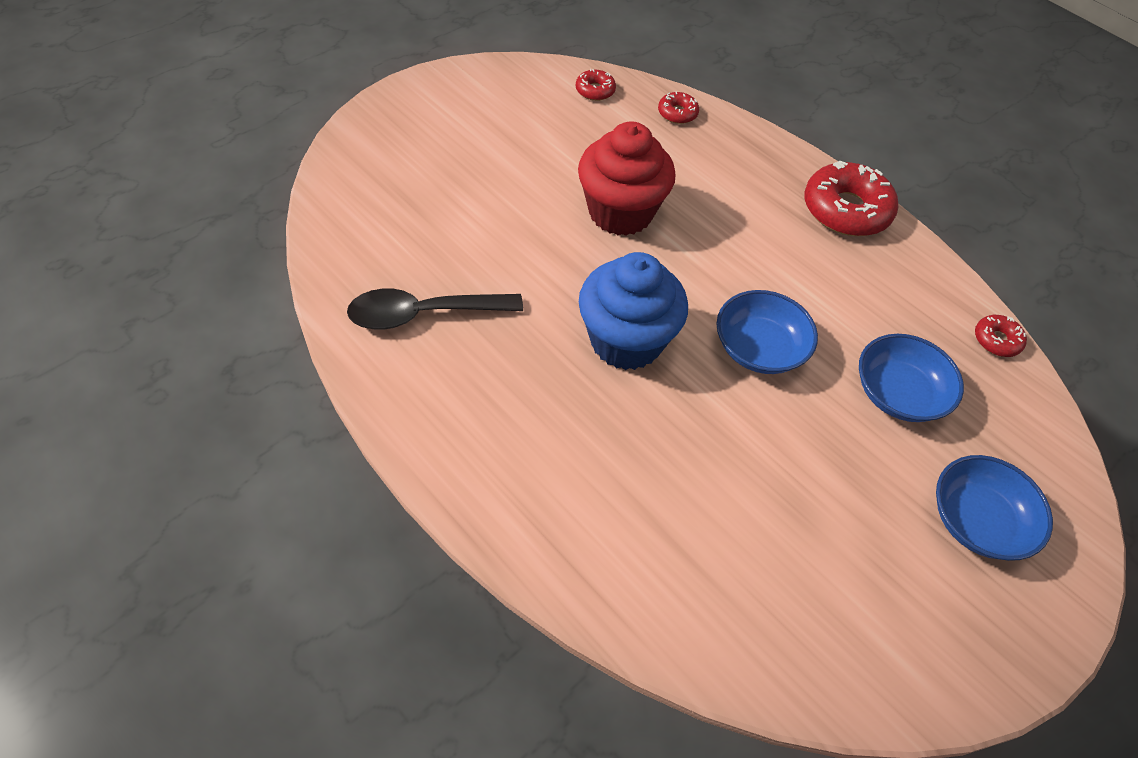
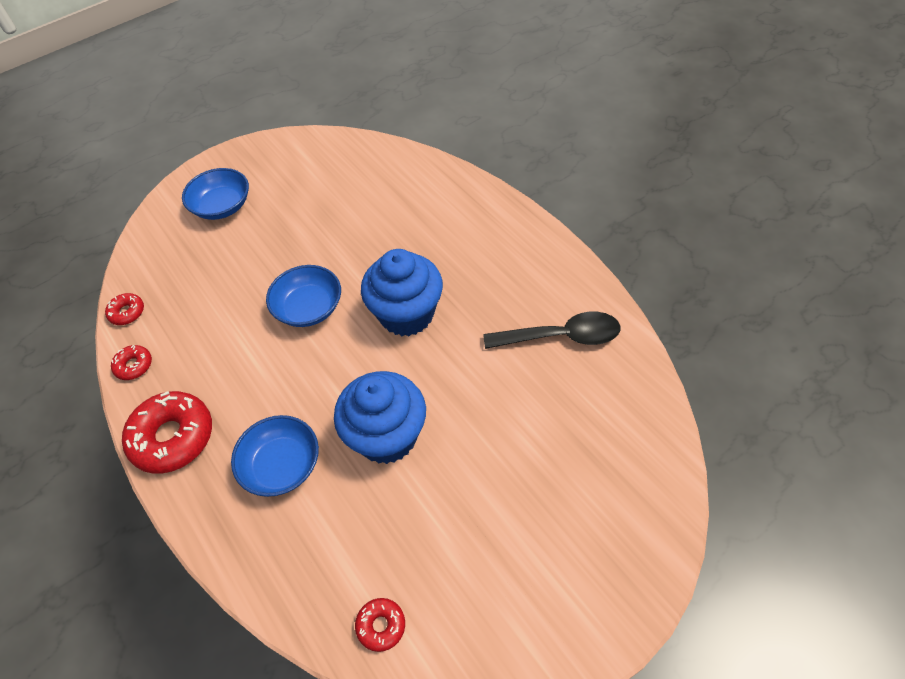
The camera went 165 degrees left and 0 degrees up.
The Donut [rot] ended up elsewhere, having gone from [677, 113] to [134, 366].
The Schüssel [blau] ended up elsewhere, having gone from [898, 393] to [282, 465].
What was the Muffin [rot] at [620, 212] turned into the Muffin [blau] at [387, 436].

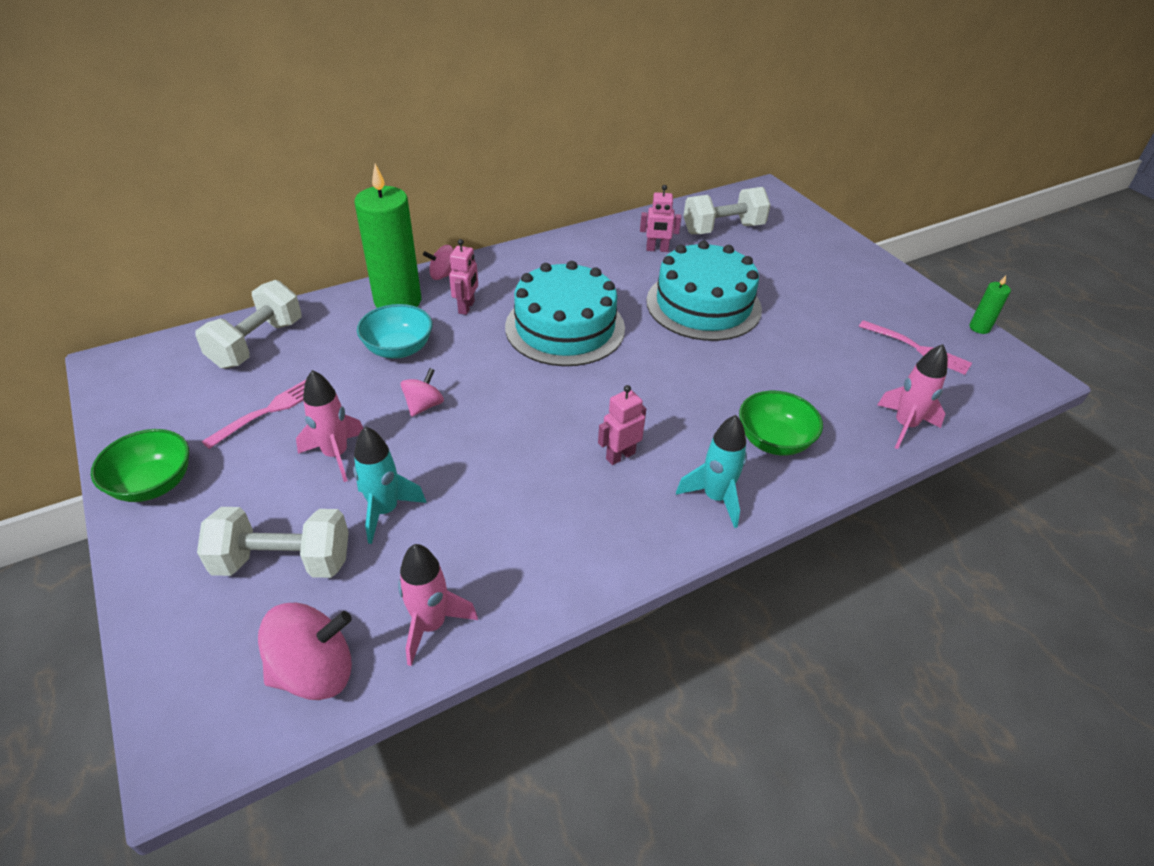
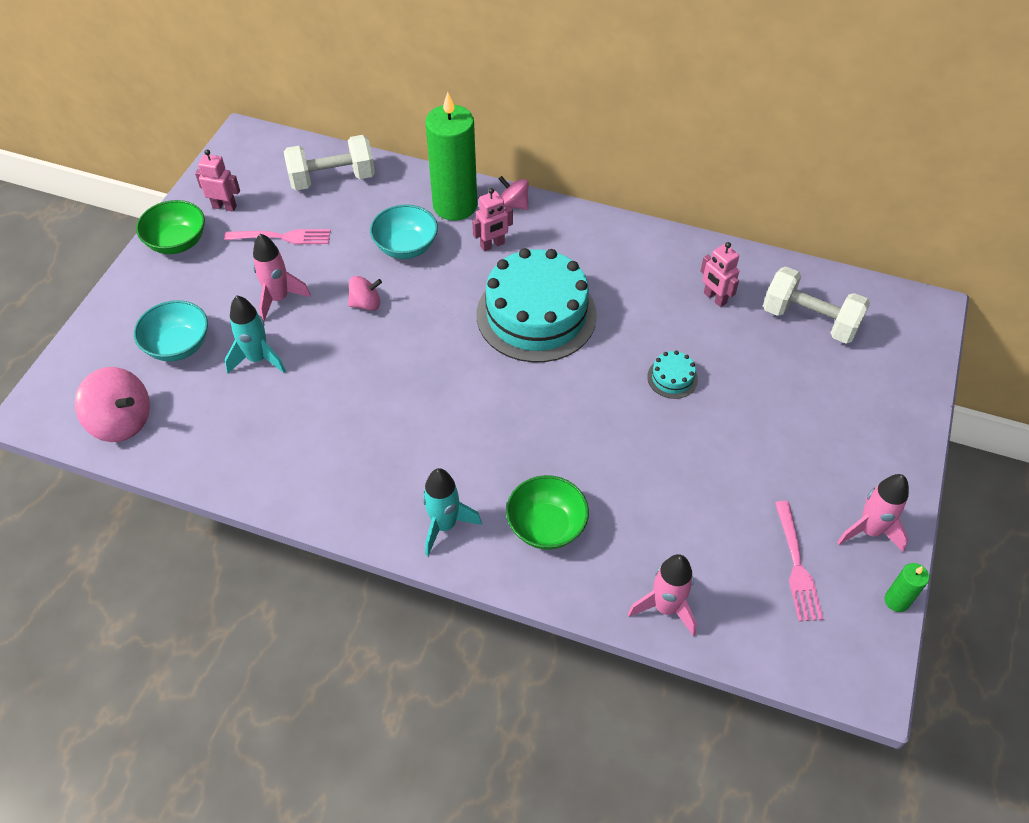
The camera went 50 degrees right and 10 degrees up.
The Rakete [rosa] ended up elsewhere, having gone from [431, 625] to [869, 531].
The Roboter [rosa] ended up elsewhere, having gone from [620, 456] to [224, 206].
Where the Hantel [weiß] stood at [283, 561], the Schüssel [türkis] came to stand at [178, 346].
The size of the Kuchen [türkis] at [703, 305] changed by a factor of 0.40.

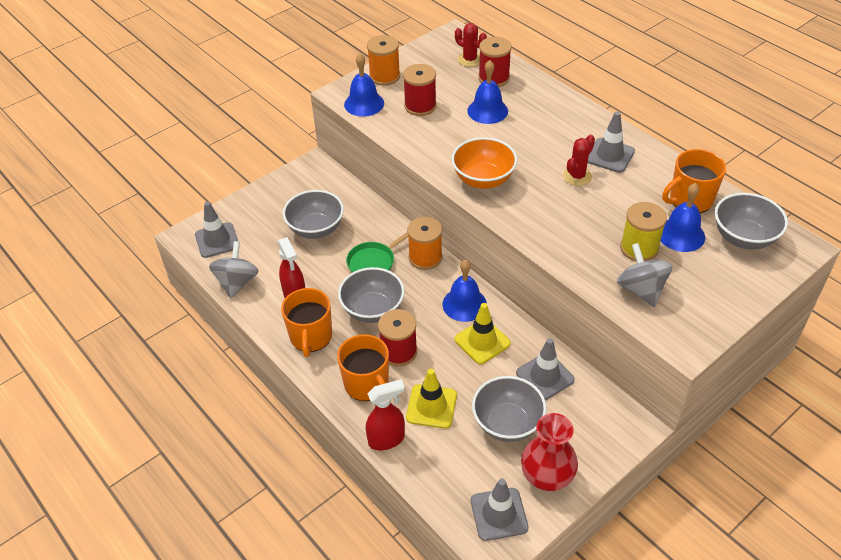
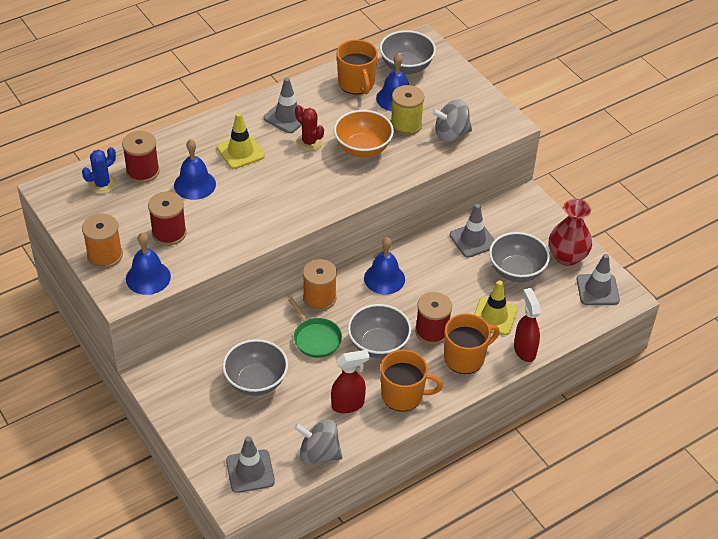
The camera went 85 degrees left and 0 degrees up.
The Schüssel [orange] ended up elsewhere, having gone from [483, 179] to [363, 148].
The Leitkegel [gelb] ended up elsewhere, having gone from [482, 341] to [240, 152].
What was the Kaktus [rot] at [470, 59] turned into the Kaktus [blau] at [102, 184].

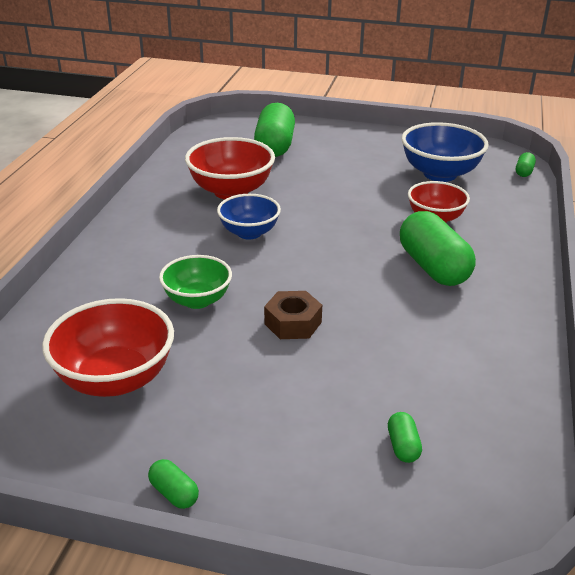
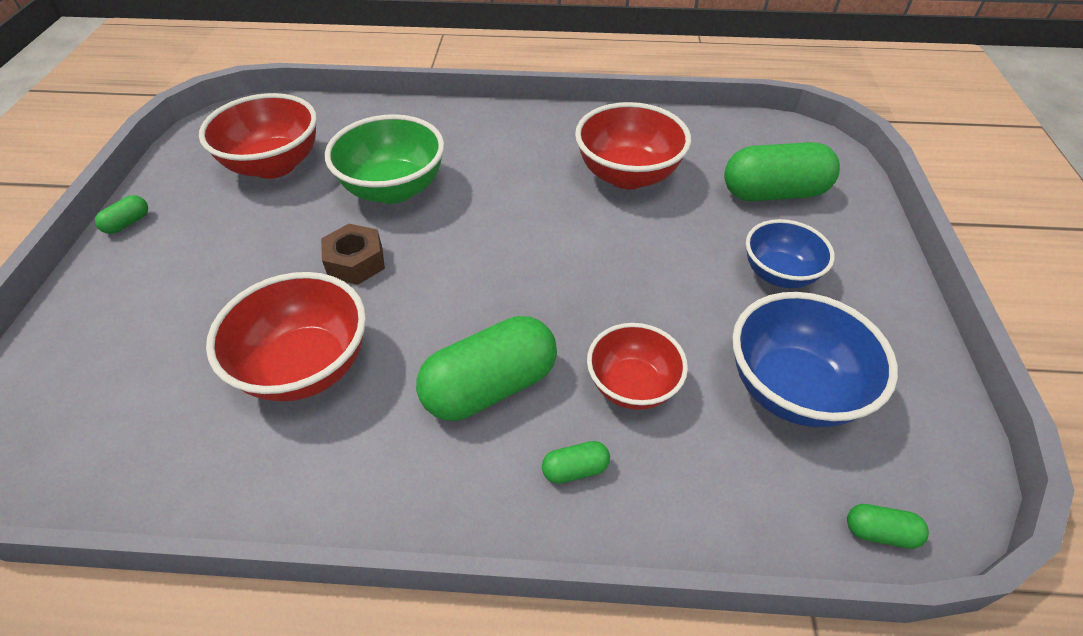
The camera went 80 degrees right and 15 degrees up.
The second view gained the Schüssel [rot] at [306, 367].
The Schüssel [blau] ended up elsewhere, having gone from [249, 233] to [779, 274].
The Kapsel [grün] ended up elsewhere, having gone from [403, 446] to [575, 469].
The size of the Schüssel [grün] at [197, 300] changed by a factor of 1.53.

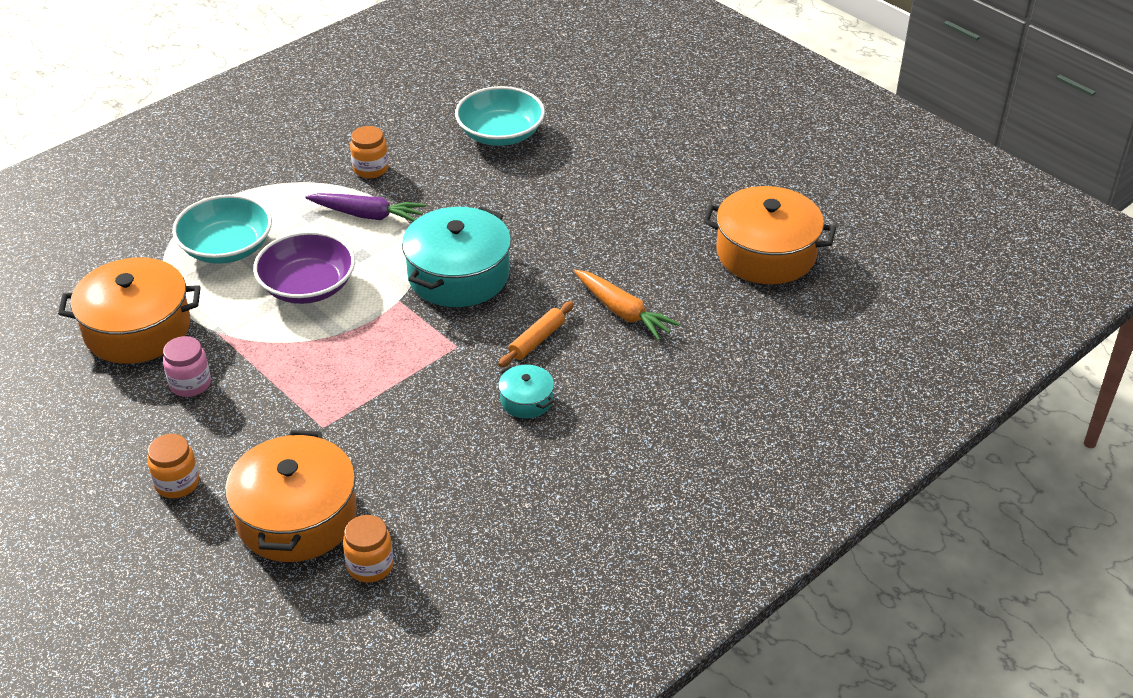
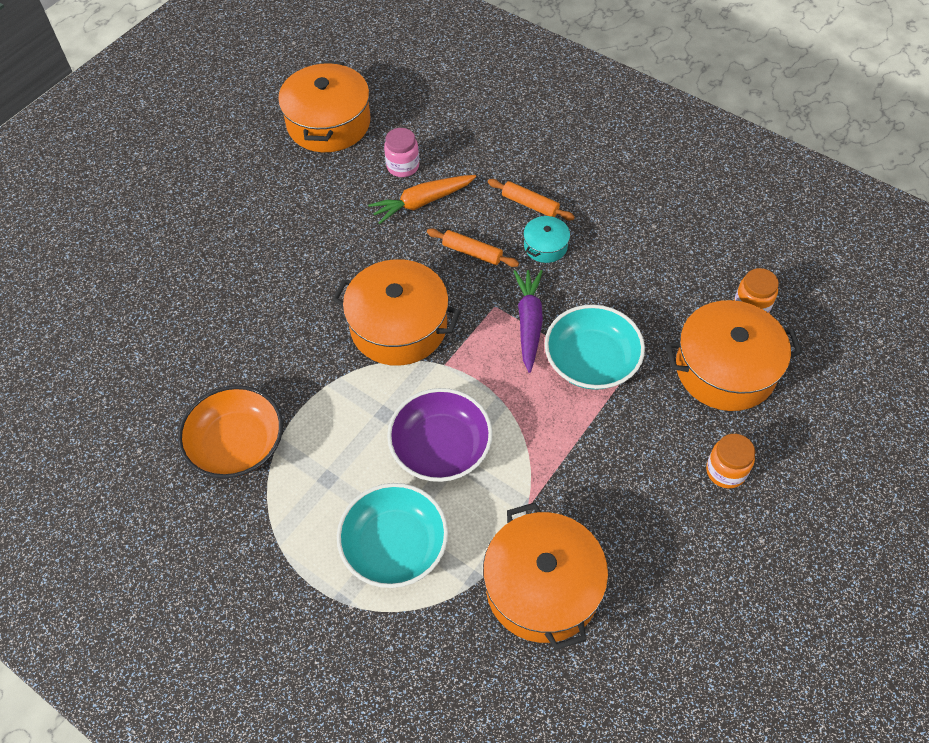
The camera went 100 degrees left and 15 degrees up.
The second view gained the Nudelholz [orange] at [530, 204].
The Einmachglas [rosa] ended up elsewhere, having gone from [190, 384] to [403, 166].
The Karotte [lila] ended up elsewhere, having gone from [367, 215] to [529, 323].
The Schüssel [türkis] ended up elsewhere, having gone from [500, 134] to [591, 361].
Where the Einmachglas [orange] stood at [370, 169], the Schüssel [orange] came to stand at [237, 444].
What was the Kochtopf [türkis] at [458, 275] turned into the Kochtopf [orange] at [398, 326].
The Karotte [orange] at [622, 312] ended up facing another way, 150 degrees counterclockwise from before.

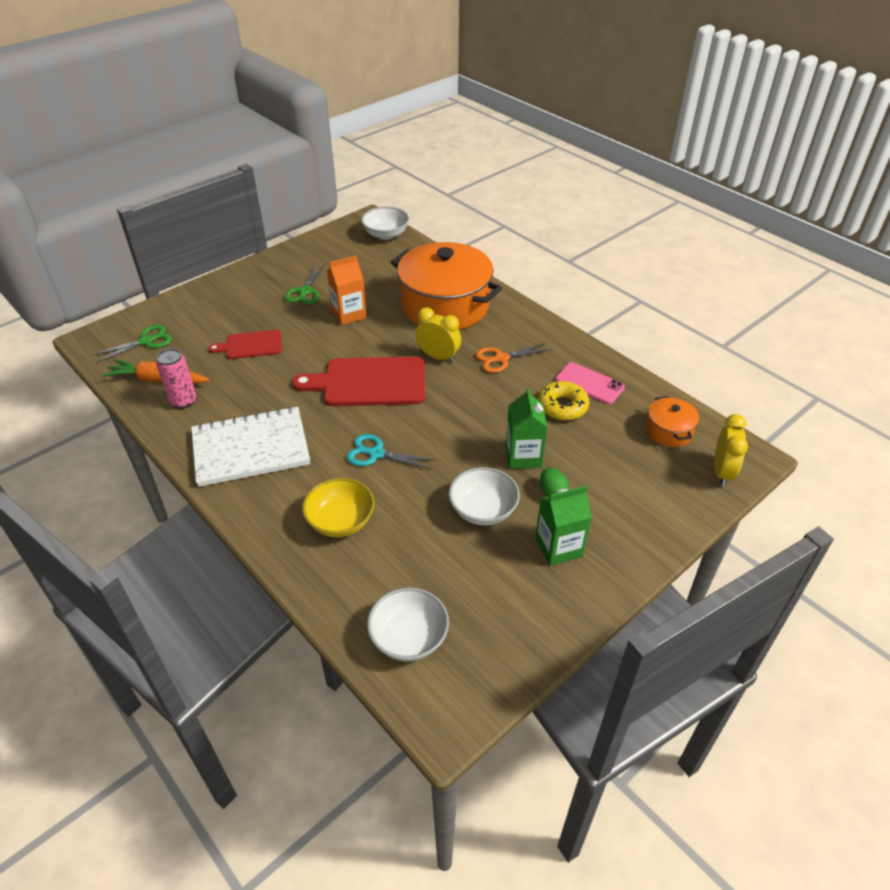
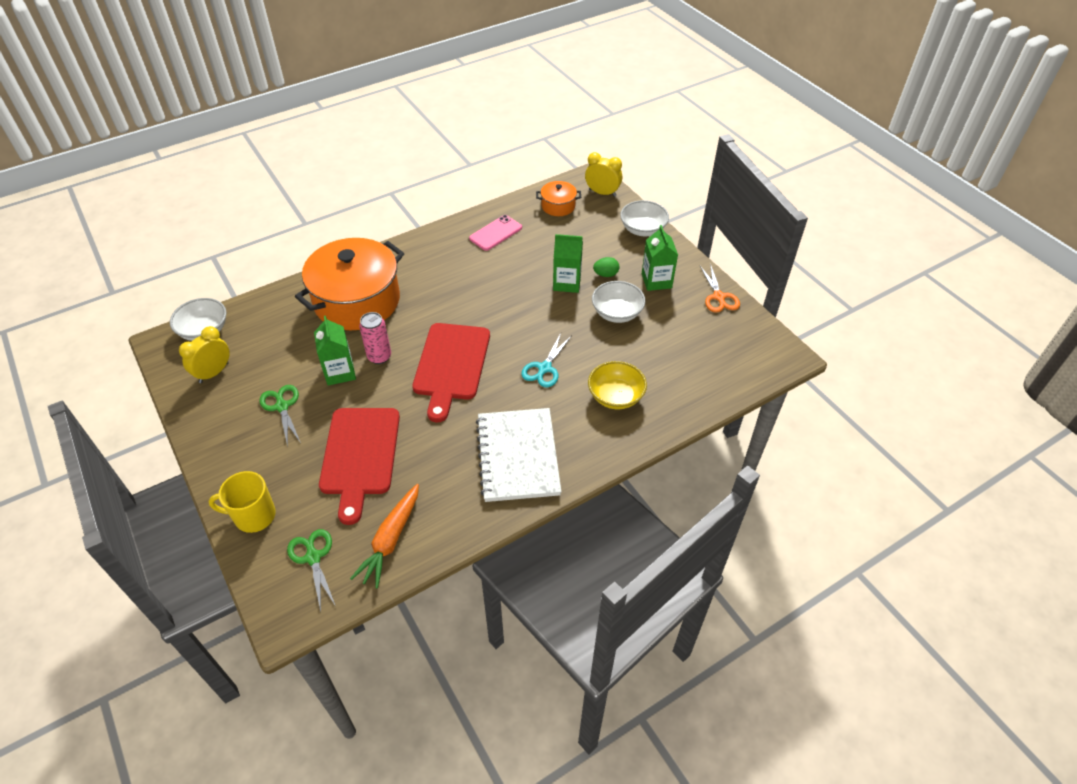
The camera went 80 degrees left and 5 degrees up.
The second view lost the Donut [gelb] at [562, 406].
The second view gained the Tasse [gelb] at [254, 516].
The Dose [rosa] ended up elsewhere, having gone from [183, 401] to [379, 357].
The Schüssel [weiß] ended up elsewhere, having gone from [409, 637] to [642, 229].
The Wecker [gelb] ended up elsewhere, having gone from [438, 357] to [214, 373].
The Schere [orange] ended up elsewhere, having gone from [501, 358] to [719, 297].
What was the Getränkekarton [orange] at [349, 314] turned into the Getränkekarton [grün] at [340, 372].
The Schere [grün] at [305, 292] ended up facing another way, 135 degrees counterclockwise from before.
The size of the Schneidebrett [rot] at [251, 345] changed by a factor of 1.74.

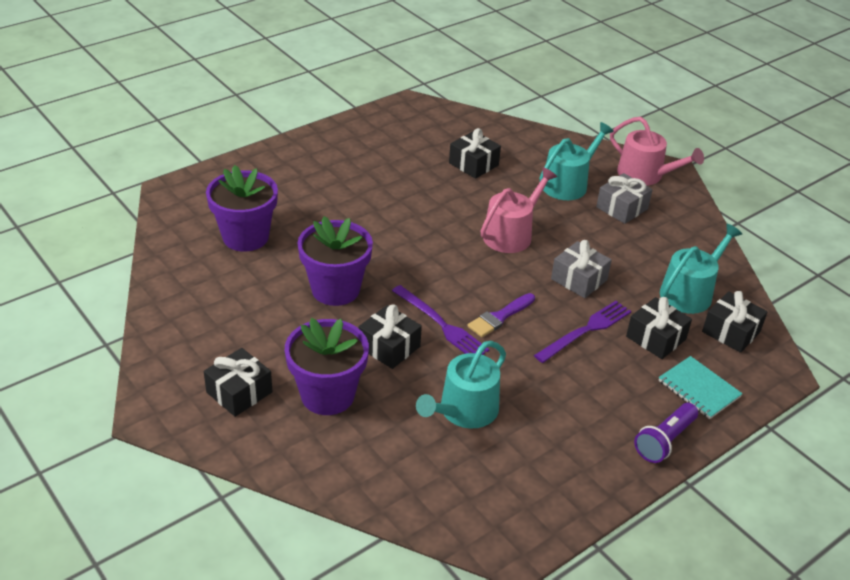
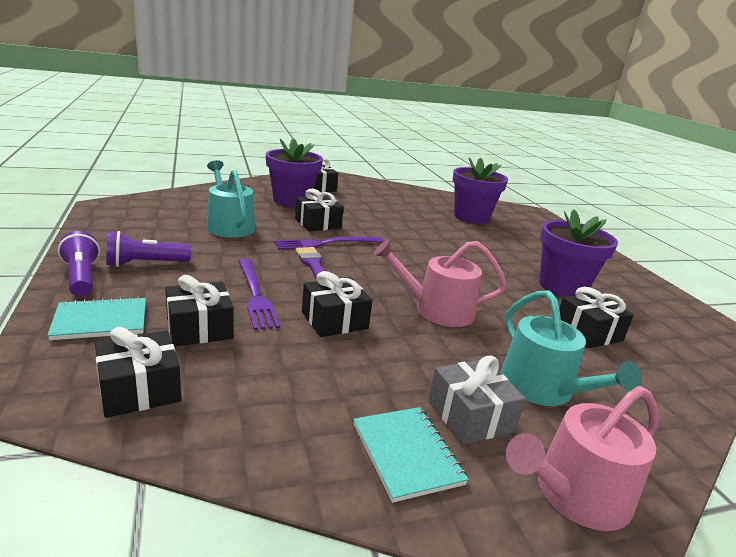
The camera went 110 degrees right and 15 degrees down.
The second view lost the Gießkanne [türkis] at [690, 292].
The second view gained the Taschenlampe [lila] at [145, 264].
The second view gained the Notizbuch [türkis] at [406, 454].
The Blumentopf [lila] ended up elsewhere, having gone from [335, 289] to [562, 287].
What was the Geschenk [grau] at [579, 279] turned into the Geschenk [schwarz] at [334, 320].
The Gießkanne [rosa] at [511, 234] ended up facing another way, 120 degrees clockwise from before.

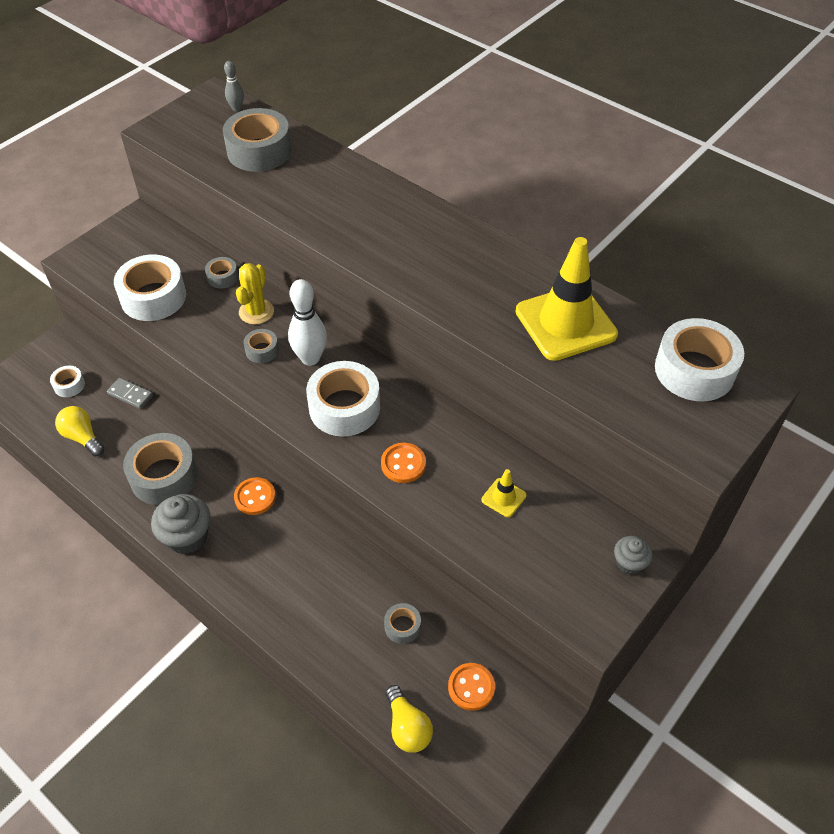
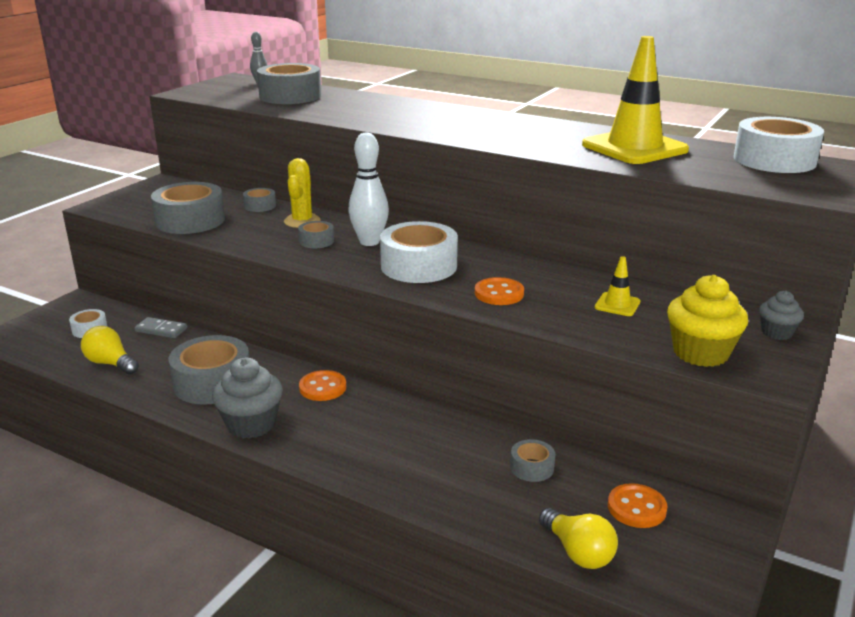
The camera went 10 degrees left and 25 degrees down.
The second view gained the Muffin [gelb] at [700, 353].
What was the Klebeband [weiß] at [153, 297] turned into the Klebeband [grau] at [190, 220].

